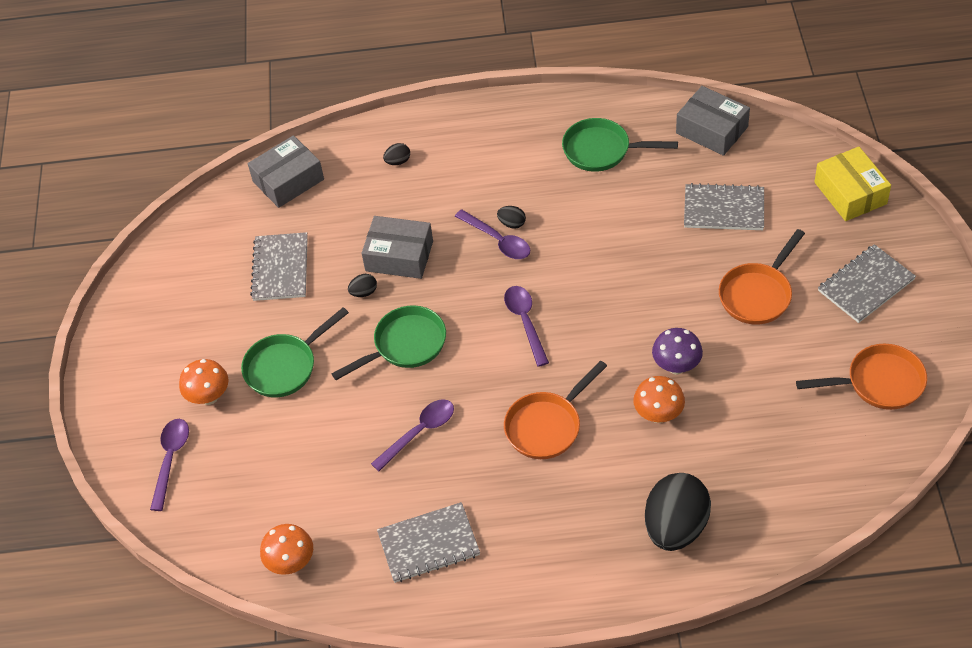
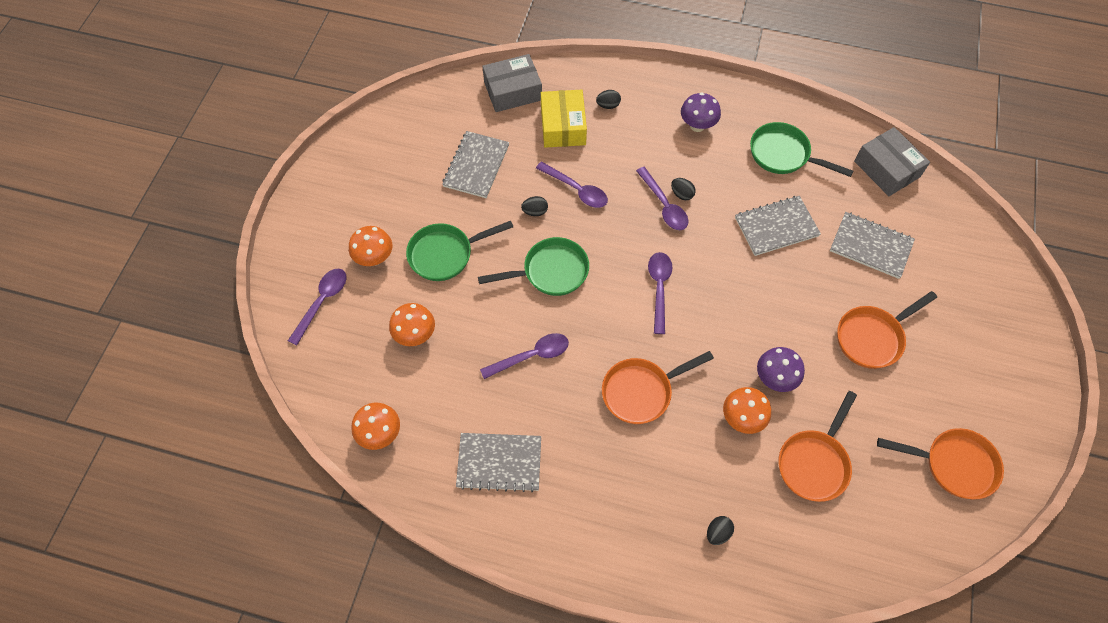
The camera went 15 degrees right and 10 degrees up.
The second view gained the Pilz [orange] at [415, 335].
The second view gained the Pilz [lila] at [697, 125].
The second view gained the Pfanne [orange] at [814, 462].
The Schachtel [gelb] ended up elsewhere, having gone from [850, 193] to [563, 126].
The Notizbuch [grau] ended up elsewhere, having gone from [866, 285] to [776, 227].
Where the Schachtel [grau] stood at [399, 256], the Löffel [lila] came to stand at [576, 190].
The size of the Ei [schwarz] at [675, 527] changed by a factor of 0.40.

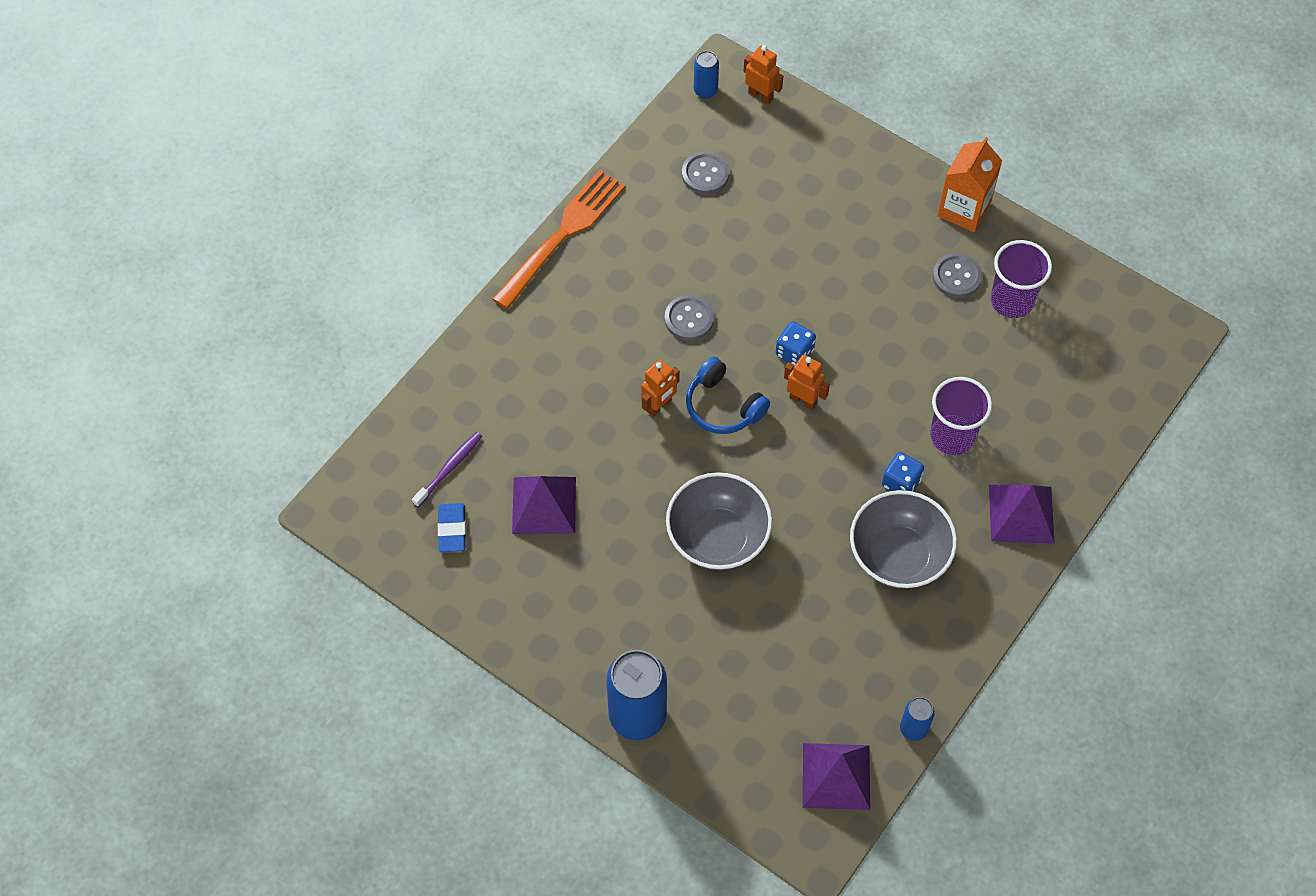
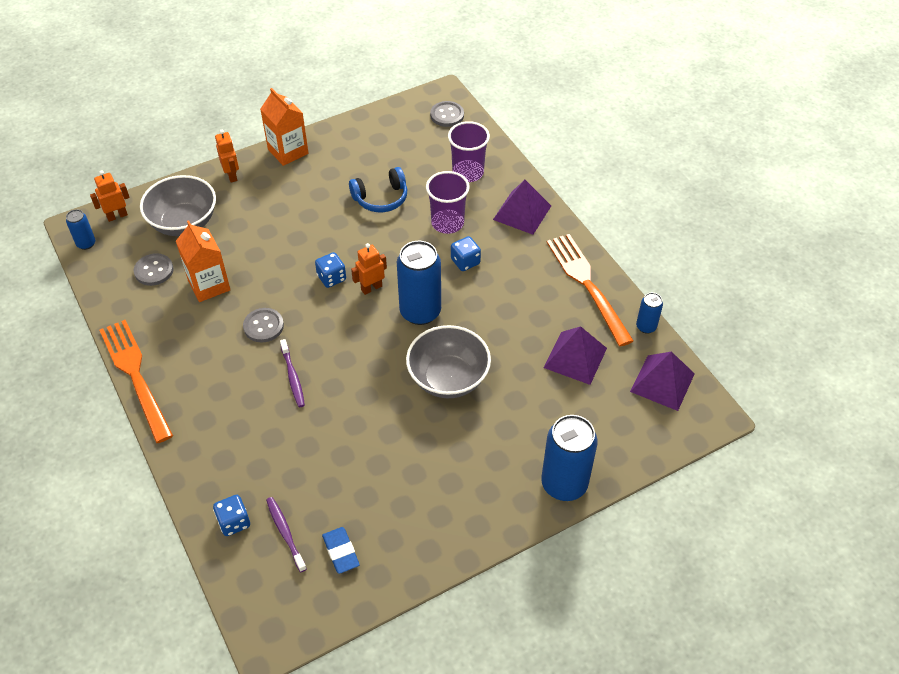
The camera went 65 degrees left and 10 degrees down.
The second view gained the Getränkekarton [orange] at [209, 285].
The second view gained the Spielwürfel [blau] at [234, 522].
The second view gained the Zahnbürste [lila] at [293, 377].
The second view gained the Dose [blau] at [420, 312].
The second view gained the Gabel [orange] at [587, 285].
The Pyramide [lila] ended up elsewhere, having gone from [544, 505] to [575, 357].
The Roboter [orange] ended up elsewhere, having gone from [659, 406] to [232, 175].
The Kopfhörer [blau] ended up elsewhere, having gone from [723, 406] to [381, 198].
The Schüssel [grau] ended up elsewhere, having gone from [898, 556] to [184, 223].
The Knopf [grau] ended up elsewhere, having gone from [957, 277] to [447, 115].
The Becher [lila] ended up elsewhere, having gone from [1011, 301] to [468, 172].
The Radiergummi [blau] at [452, 529] ended up facing another way, 45 degrees clockwise from before.

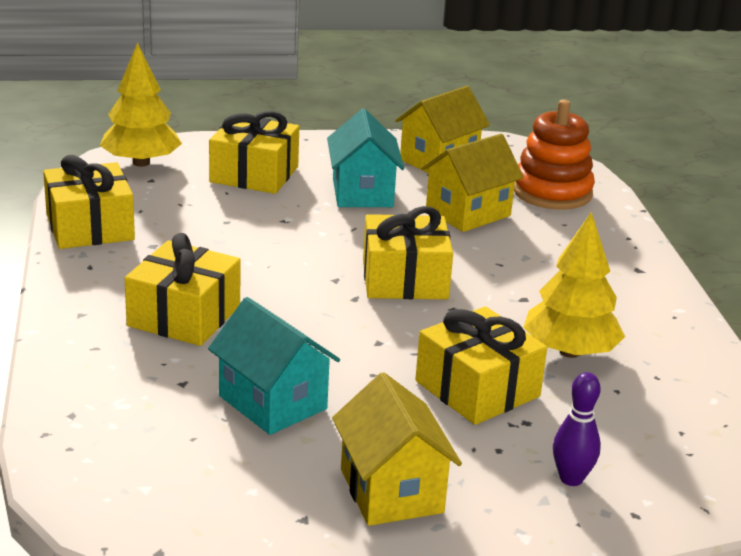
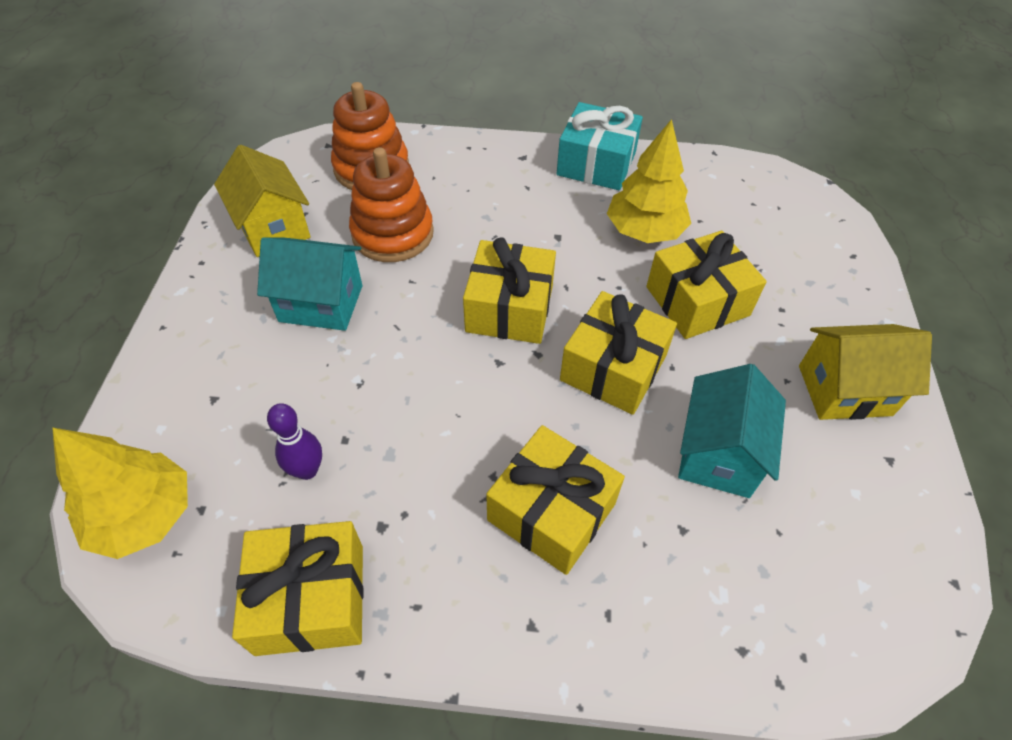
The camera went 75 degrees left and 25 degrees up.
The second view gained the Geschenk [türkis] at [596, 163].
The Geschenk [gelb] ended up elsewhere, having gone from [254, 174] to [613, 368].
The Bowlingkegel [lila] ended up elsewhere, having gone from [571, 479] to [307, 470].
Where the Haus [gelb] stood at [468, 213], the Stapelspielzeug [orange] came to stand at [393, 234].
The Haus [türkis] at [273, 402] ended up facing another way, 45 degrees counterclockwise from before.

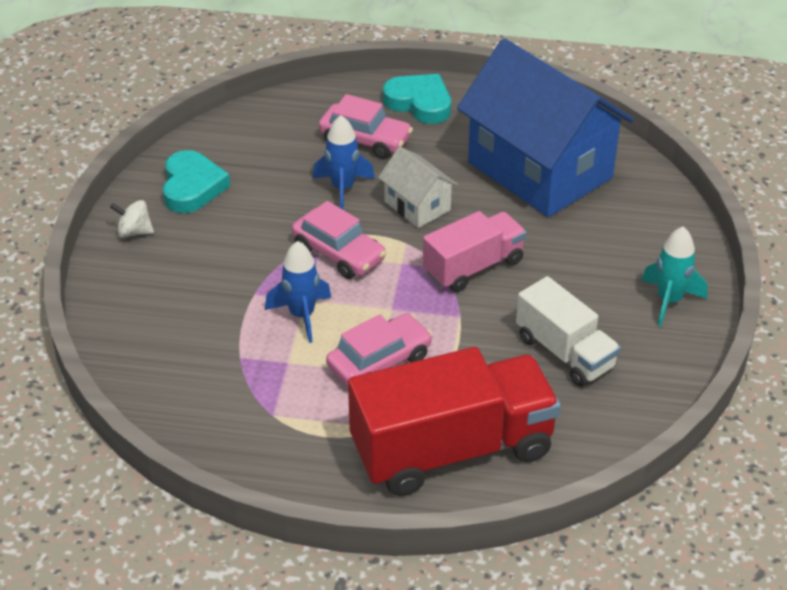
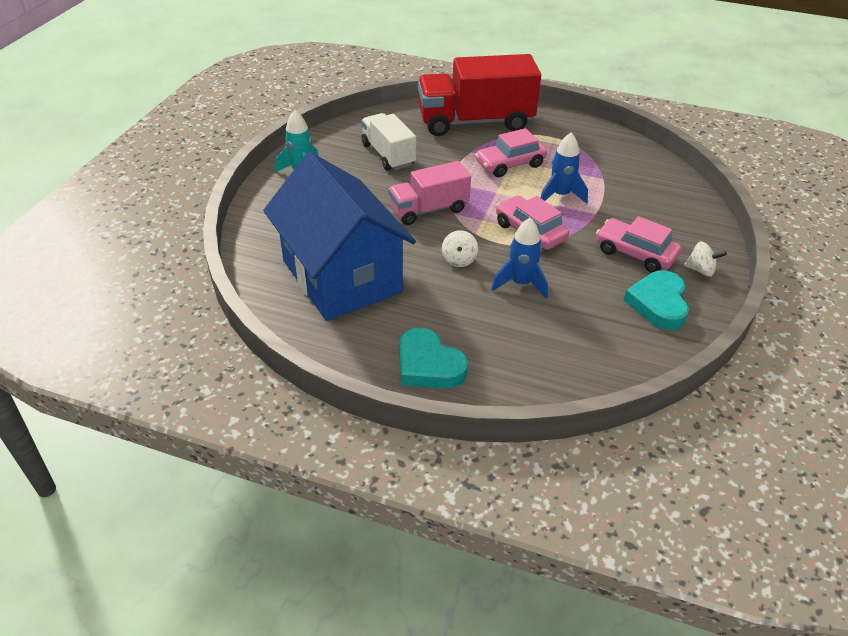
The camera went 170 degrees left and 0 degrees up.
The Auto [rosa] ended up elsewhere, having gone from [365, 140] to [635, 253].
Where the Haus [weiß] stood at [417, 206], the Kreisel [weiß] came to stand at [459, 260].

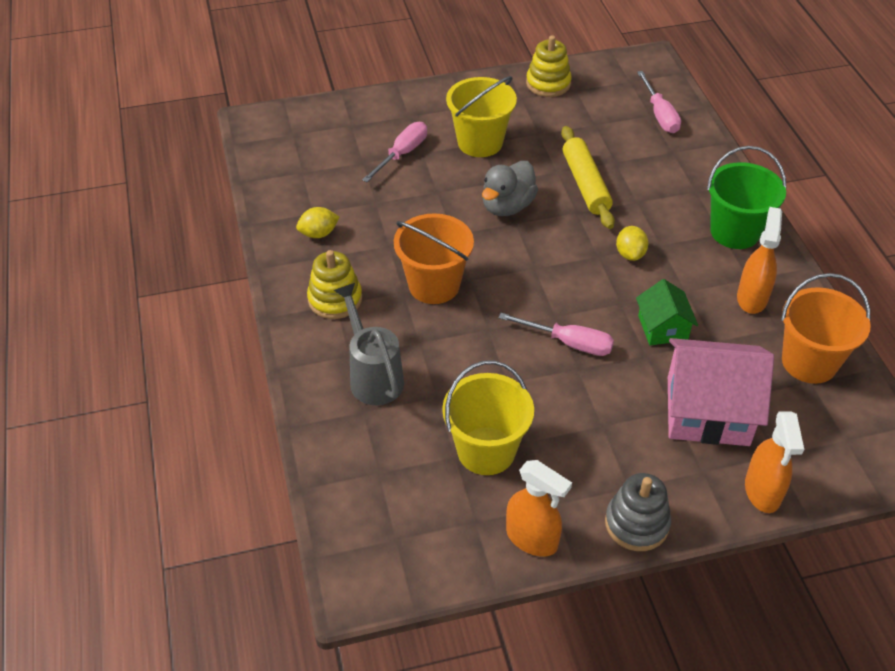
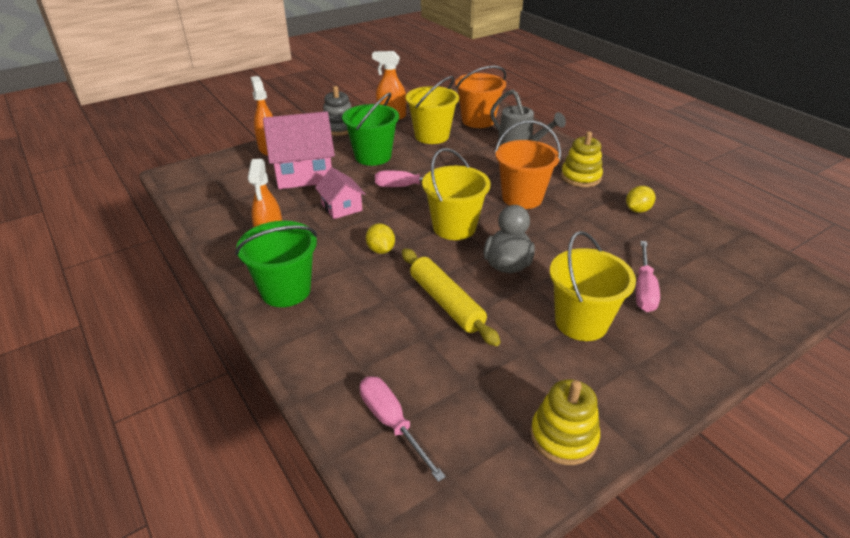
The camera went 160 degrees right and 10 degrees down.
The second view gained the Eimer [grün] at [373, 156].
The second view gained the Eimer [gelb] at [454, 227].
The Eimer [orange] ended up elsewhere, having gone from [809, 362] to [478, 120].
What was the Haus [grün] at [662, 328] turned into the Haus [rosa] at [341, 207].

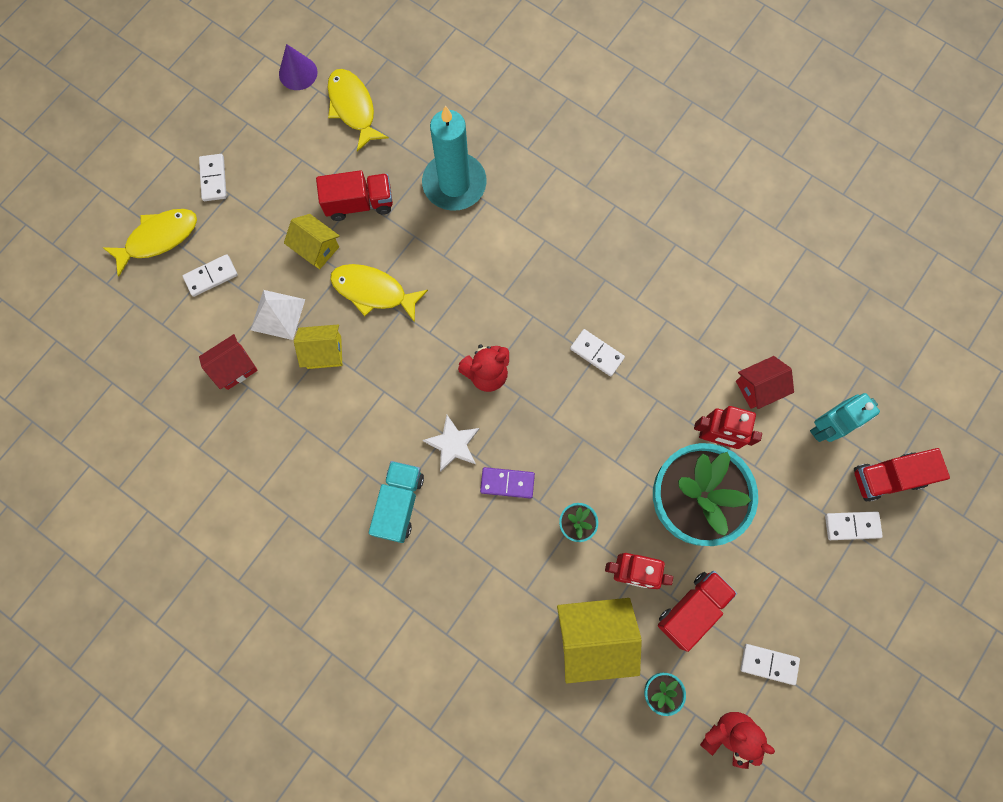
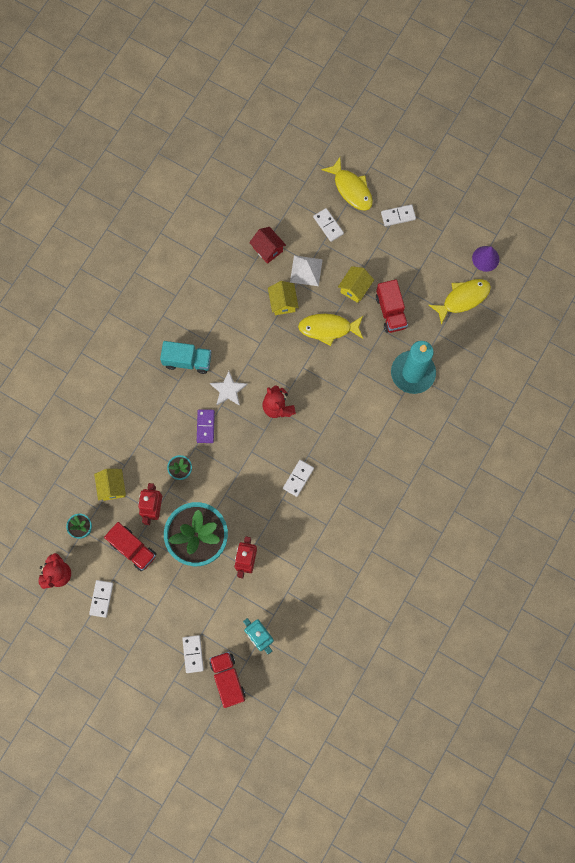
The camera went 85 degrees right and 0 degrees up.
The second view lost the Haus [rot] at [758, 387].
The Fisch [gelb] at [373, 291] ended up facing another way, 105 degrees counterclockwise from before.
The size of the Haus [gelb] at [593, 637] changed by a factor of 0.61.

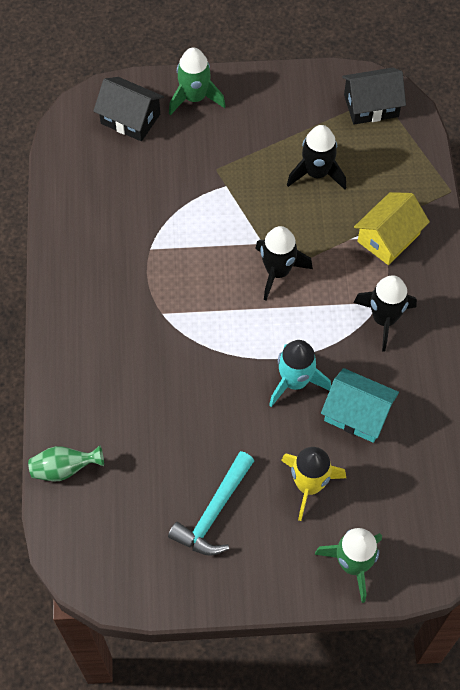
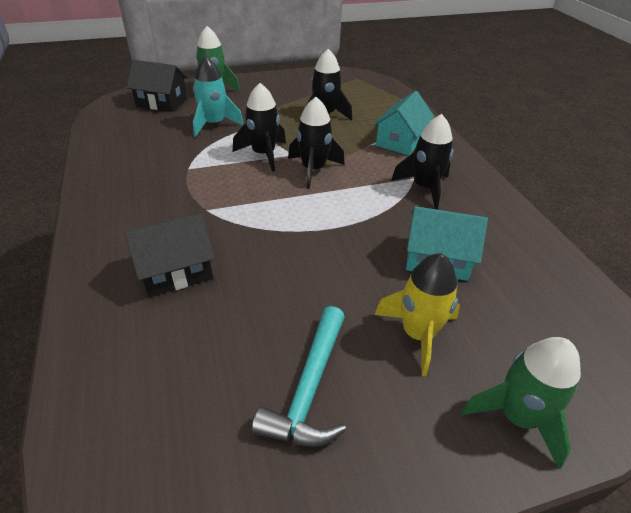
The camera went 15 degrees left and 20 degrees down.
The second view lost the Vase [grün] at [64, 469].
The second view gained the Rakete [schwarz] at [263, 154].
The Rakete [türkis] ended up elsewhere, having gone from [295, 382] to [214, 124].
The Haus [schwarz] ended up elsewhere, having gone from [371, 106] to [175, 271].
What was the Haus [gelb] at [388, 238] turned into the Haus [türkis] at [400, 141].

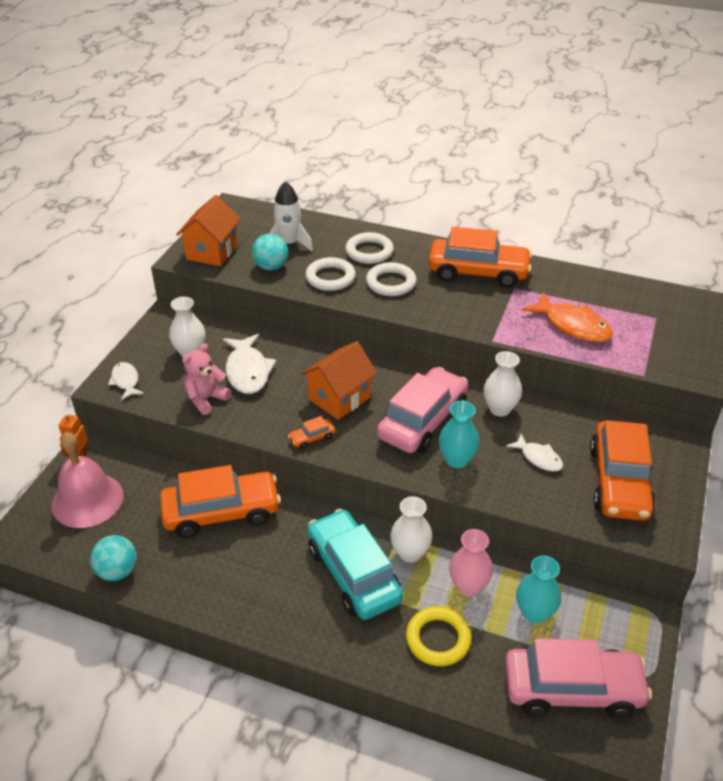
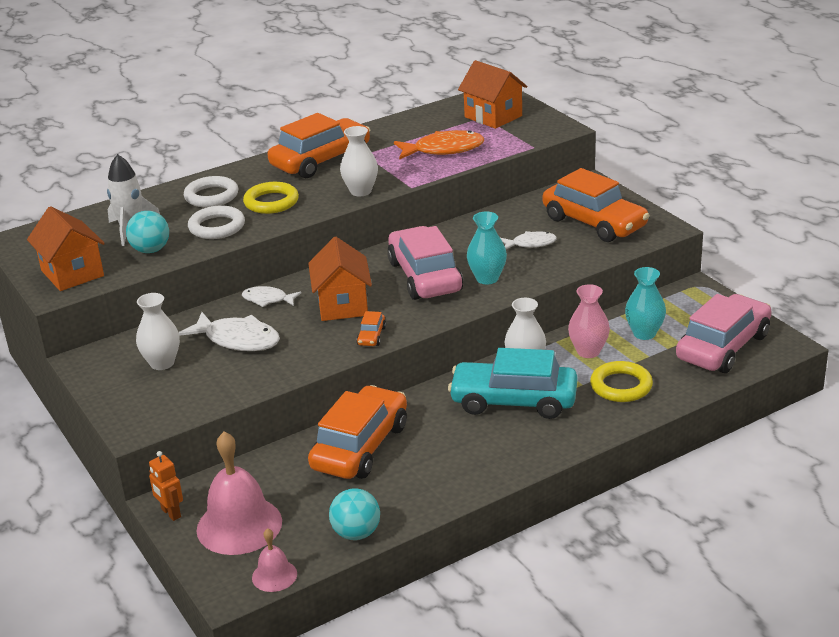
The camera went 50 degrees left and 10 degrees down.
The second view lost the Teddybär [rosa] at [206, 399].
The second view gained the Glocke [rosa] at [274, 575].
The second view gained the Haus [orange] at [493, 116].
The Fisch [weiß] ended up elsewhere, having gone from [126, 381] to [267, 299].
The Vase [weiß] ended up elsewhere, having gone from [500, 409] to [361, 191].
What was the Ring [weiß] at [391, 283] turned into the Ring [gelb] at [271, 202].

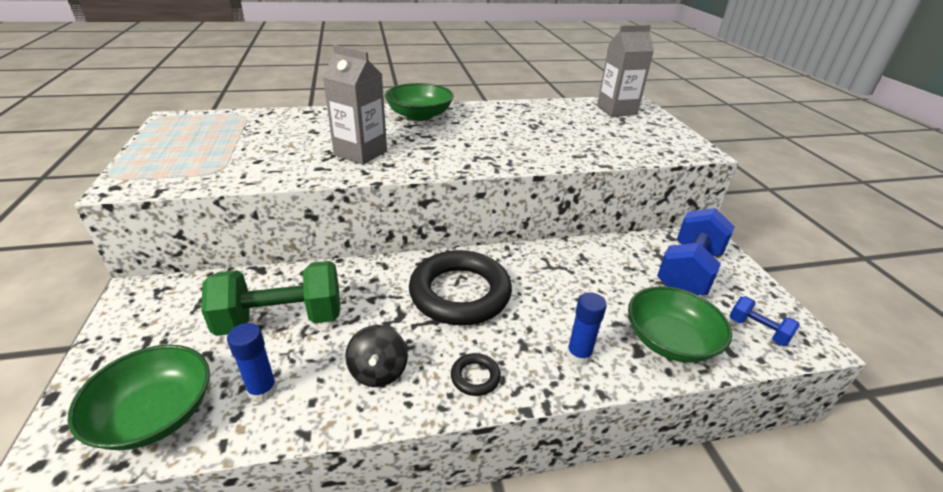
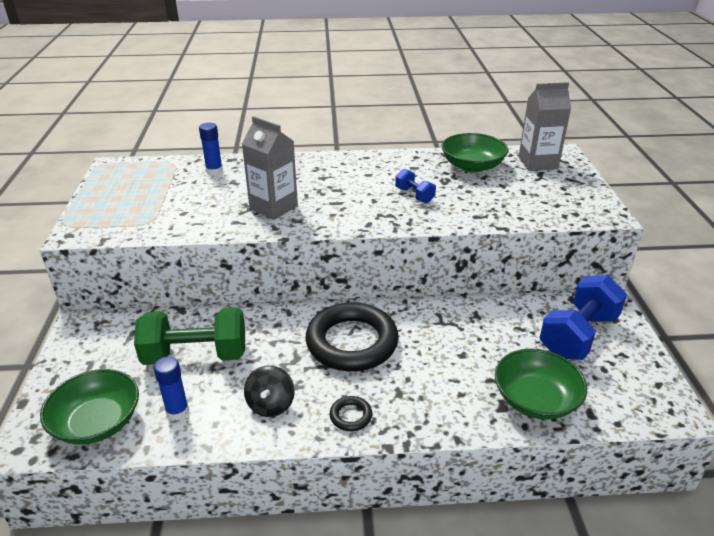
The camera went 10 degrees right and 0 degrees up.
The Schüssel [grün] ended up elsewhere, having gone from [419, 115] to [472, 166].
The Klebestift [blau] ended up elsewhere, having gone from [579, 355] to [214, 171].
The Hantel [blau] ended up elsewhere, having gone from [757, 330] to [414, 195].

